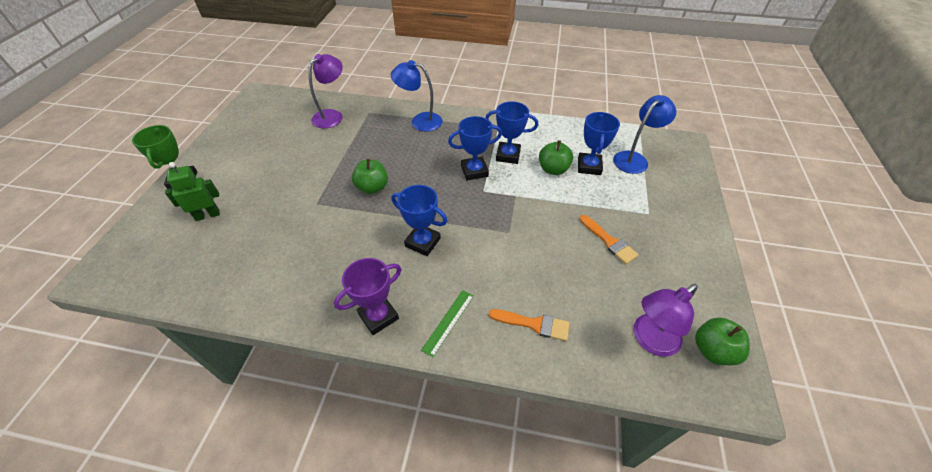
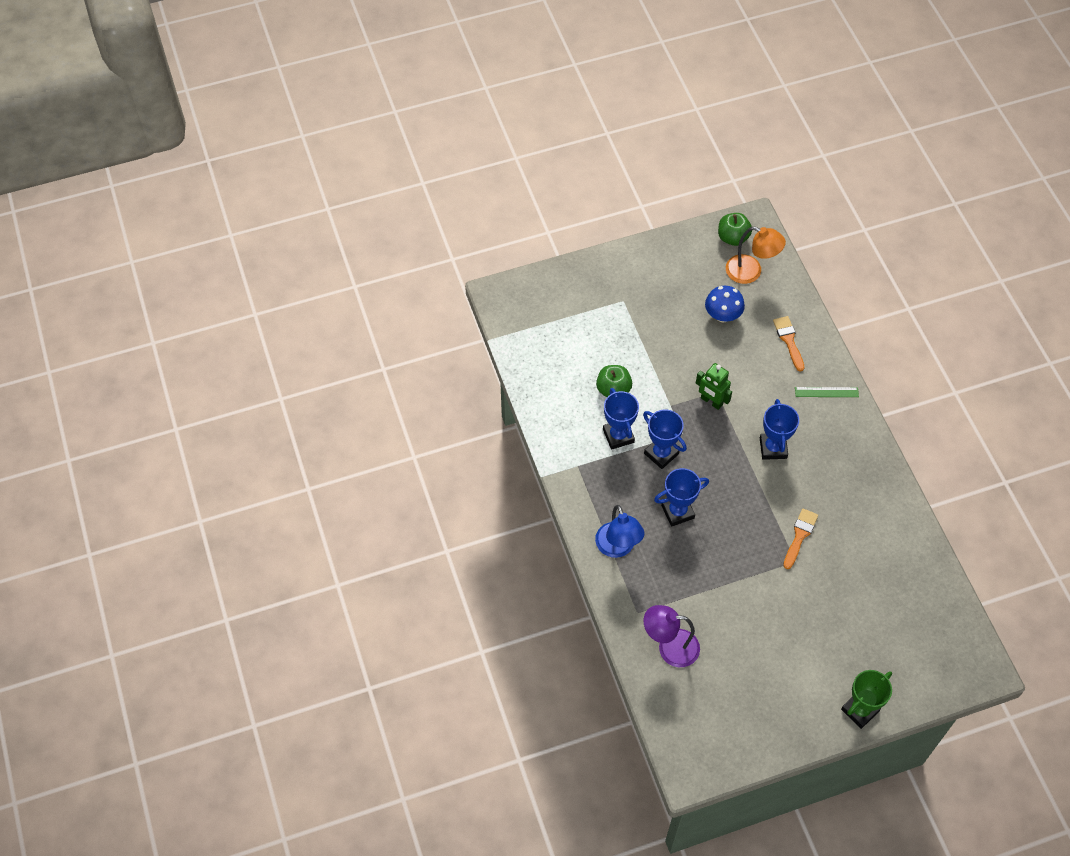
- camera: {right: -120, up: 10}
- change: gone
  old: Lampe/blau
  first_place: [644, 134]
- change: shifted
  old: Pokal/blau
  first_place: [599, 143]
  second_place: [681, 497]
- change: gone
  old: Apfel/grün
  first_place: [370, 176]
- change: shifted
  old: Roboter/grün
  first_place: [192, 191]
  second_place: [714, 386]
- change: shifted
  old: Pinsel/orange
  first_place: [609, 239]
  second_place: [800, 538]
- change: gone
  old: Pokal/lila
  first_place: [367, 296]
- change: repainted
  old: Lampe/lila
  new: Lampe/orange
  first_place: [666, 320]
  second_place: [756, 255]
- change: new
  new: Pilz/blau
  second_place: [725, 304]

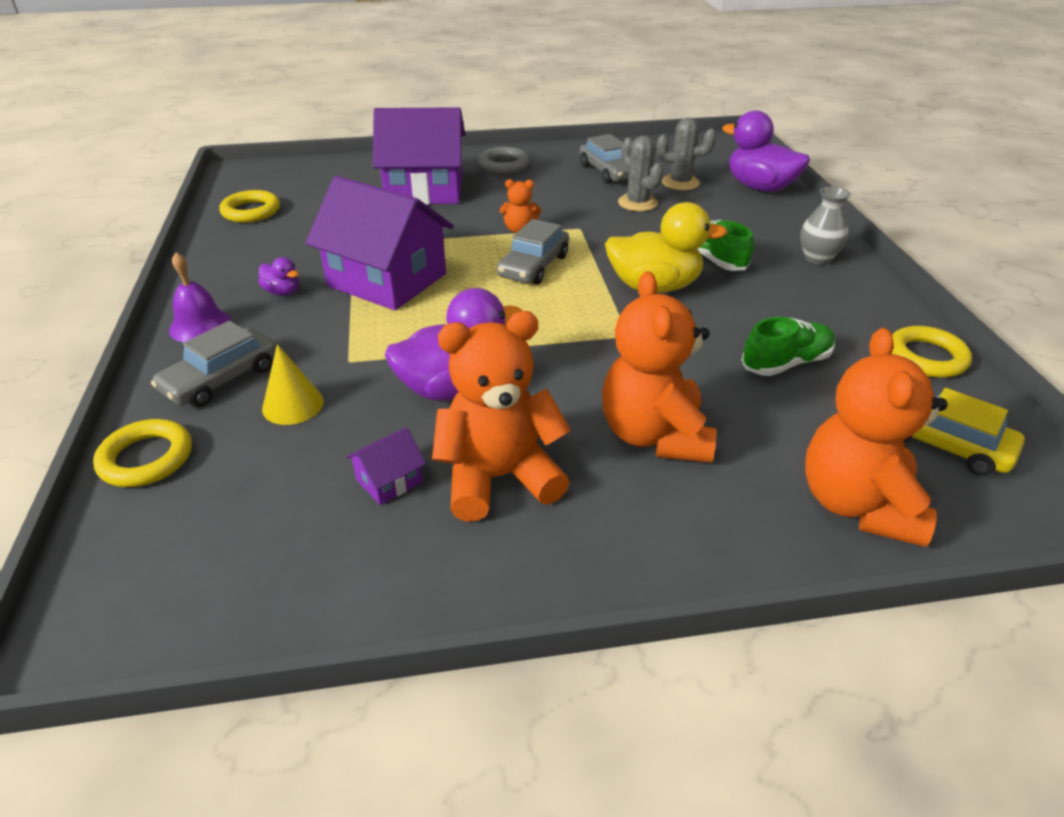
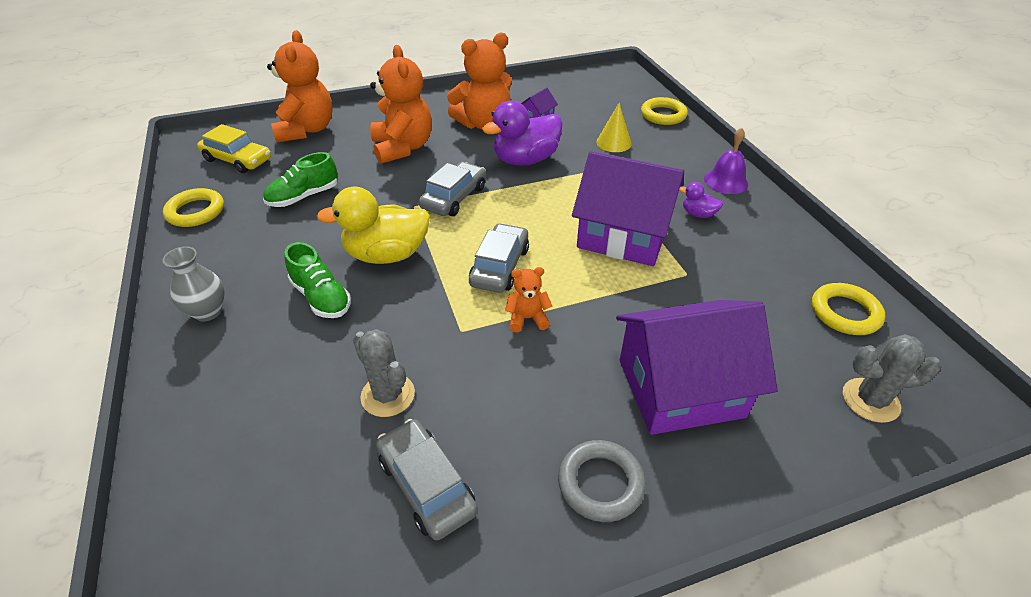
- camera: {right: 170, up: 5}
- change: gone
  old: Ente/lila
  first_place: [766, 151]
- change: shifted
  old: Kaktus/grau
  first_place: [686, 154]
  second_place: [892, 378]
- change: shifted
  old: Auto/grau
  first_place: [214, 364]
  second_place: [452, 189]

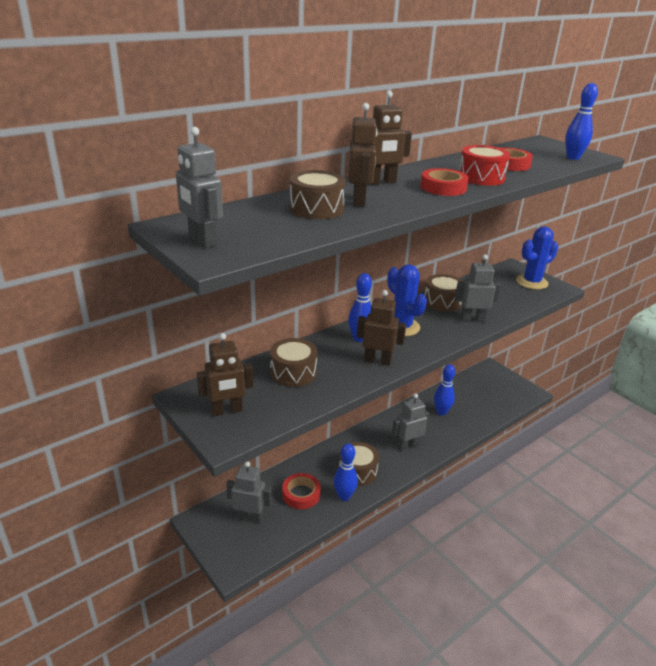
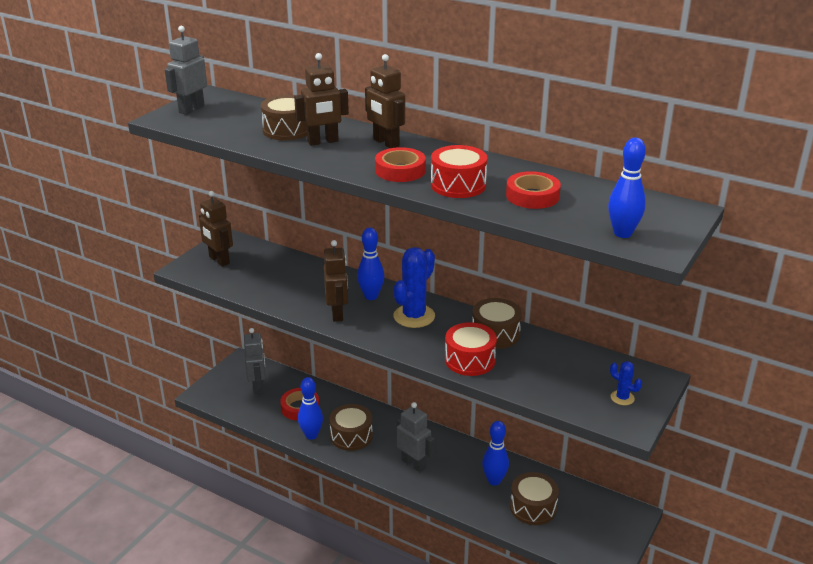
- camera: {right: 70, up: 0}
- change: scaled
  old: Kaktus/blau
  first_place: [537, 258]
  second_place: [626, 383]
  factor: 0.5
- change: swapped
  old: Roboter/grau
  new: Trommel/rot
  first_place: [478, 288]
  second_place: [471, 349]
- change: shifted
  old: Trommel/braun
  first_place: [294, 362]
  second_place: [534, 498]

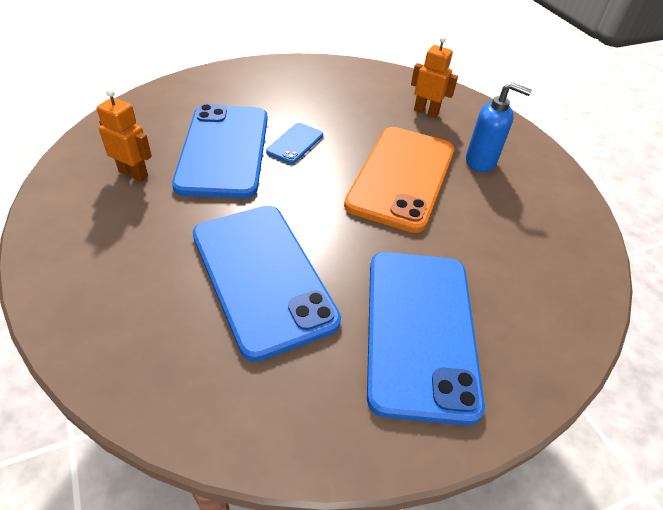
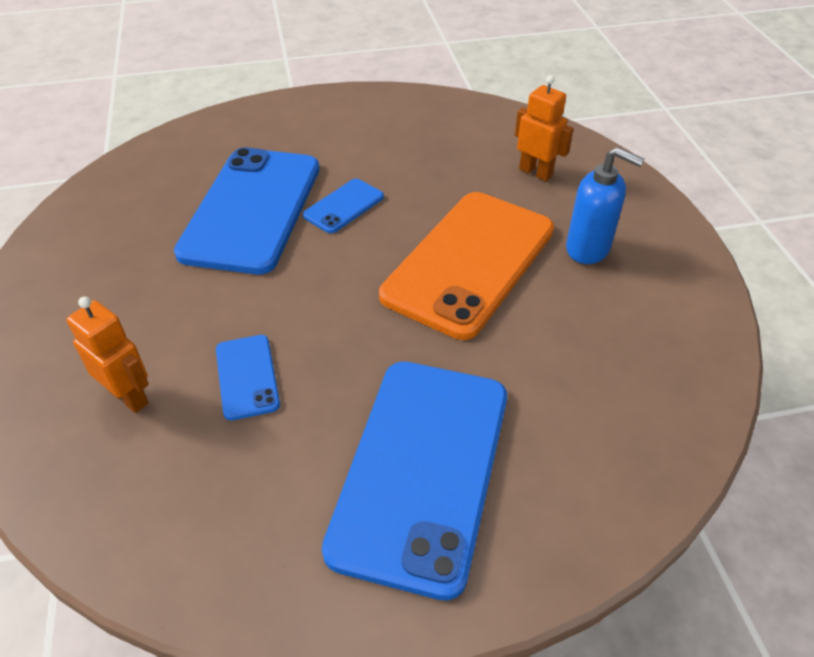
- camera: {right: 15, up: 0}
- change: shifted
  old: Roboter/orange
  first_place: [124, 135]
  second_place: [107, 355]
- change: scaled
  old: Handy/blau
  first_place: [267, 284]
  second_place: [248, 377]
  factor: 0.44

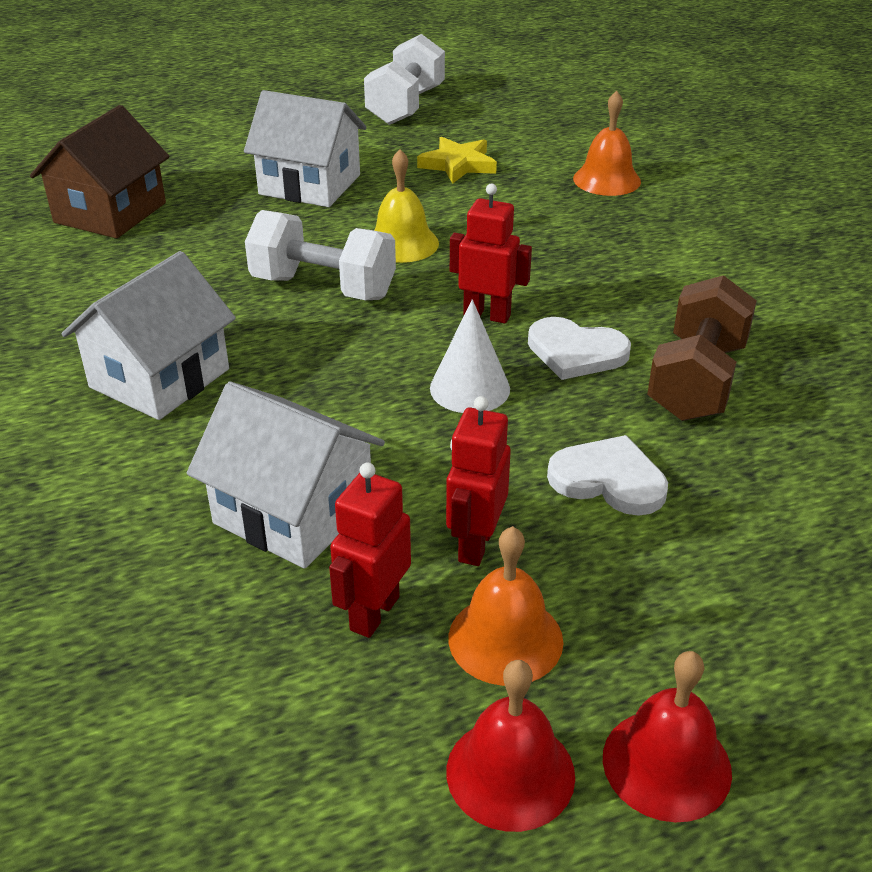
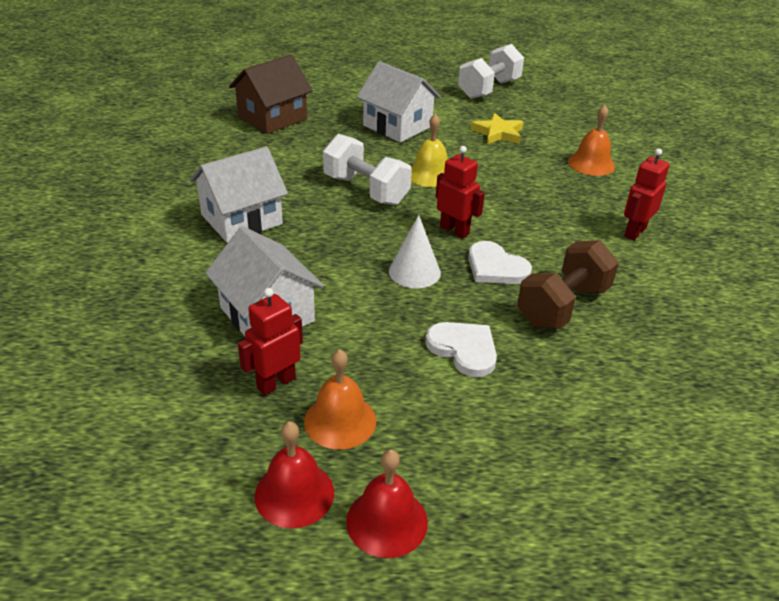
- camera: {right: 20, up: 0}
- change: shifted
  old: Roboter/rot
  first_place: [478, 481]
  second_place: [647, 194]

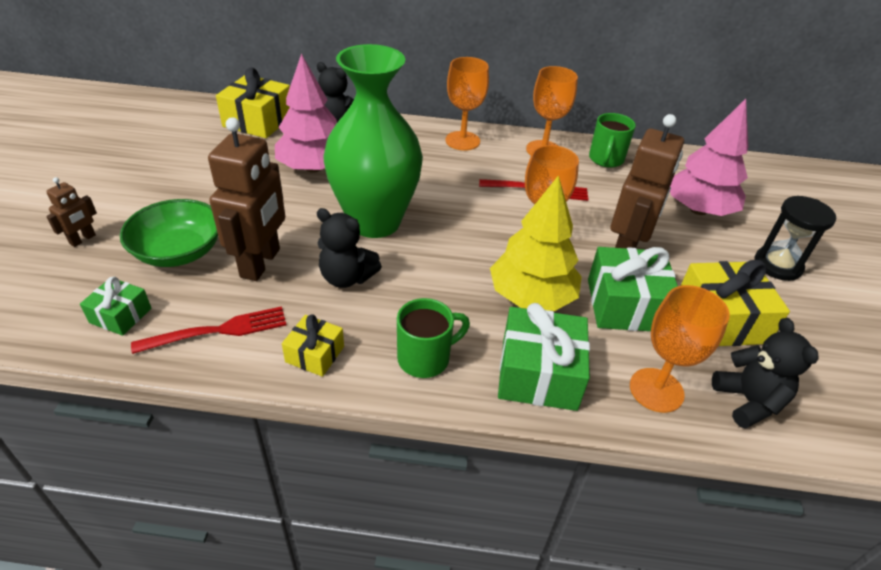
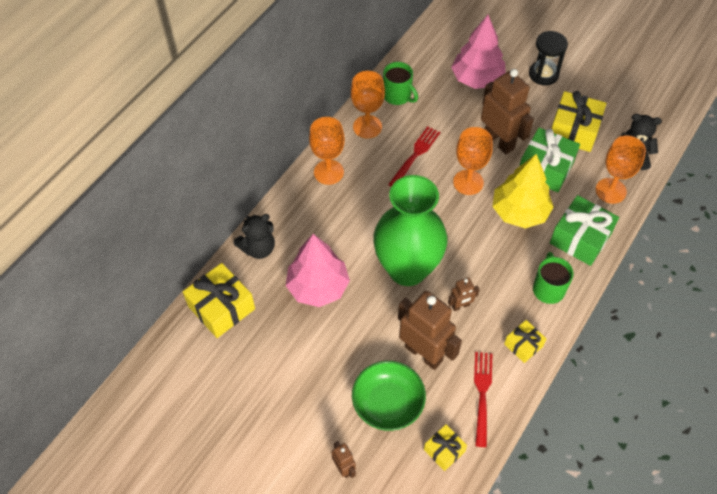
- camera: {right: -60, up: 15}
- change: swapped
  old: Teddybär/schwarz
  new: Roboter/braun
  first_place: [349, 248]
  second_place: [464, 294]
- change: repainted
  old: Geschenk/grün
  new: Geschenk/gelb
  first_place: [115, 306]
  second_place: [445, 447]

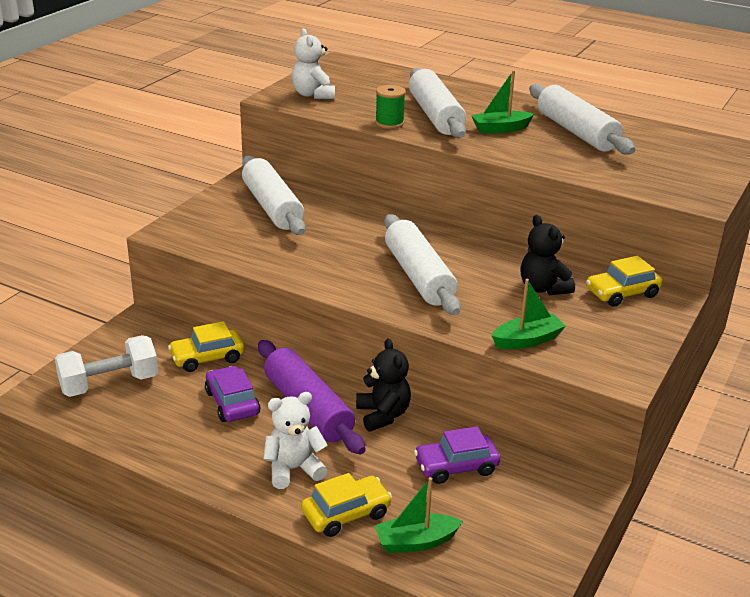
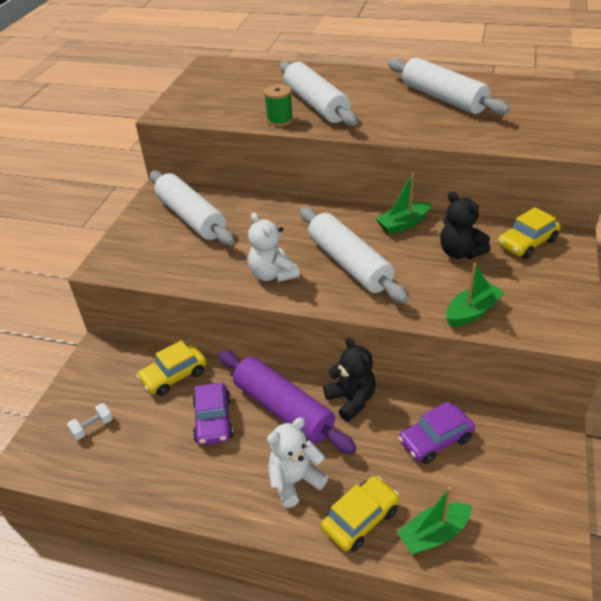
- camera: {right: -10, up: 10}
- change: shifted
  old: Teddybär/weiß
  first_place: [313, 63]
  second_place: [273, 247]
- change: shifted
  old: Boot/grün
  first_place: [502, 102]
  second_place: [403, 203]
- change: scaled
  old: Hantel/weiß
  first_place: [106, 366]
  second_place: [90, 421]
  factor: 0.46
- change: rotated
  old: Auto/lila
  first_place: [232, 394]
  second_place: [213, 414]
  degrees: -150

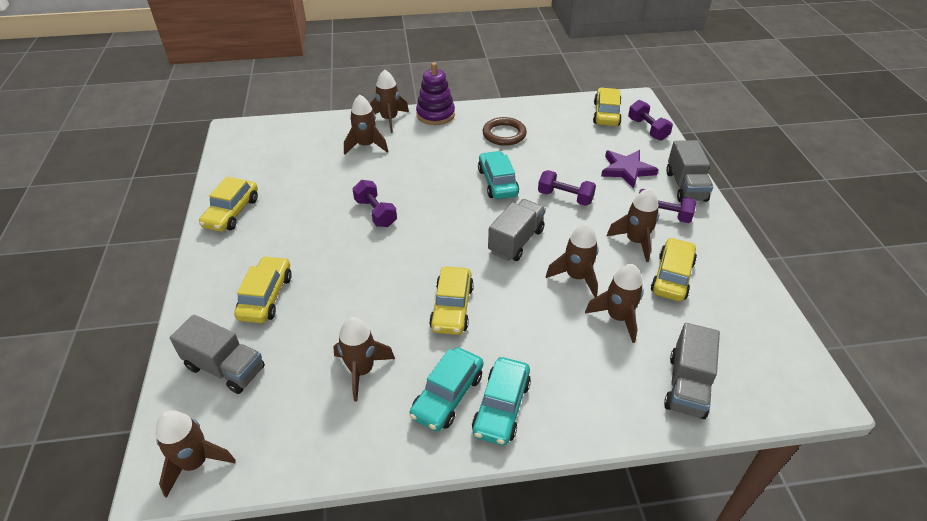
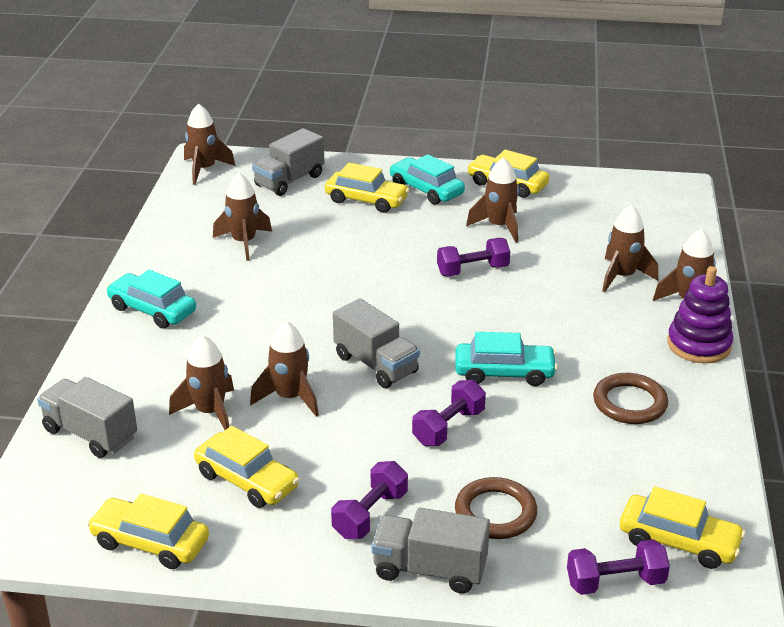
- camera: {right: 105, up: -10}
- change: swapped
  old: Stern/lila
  new: Ring/braun
  first_place: [629, 169]
  second_place: [496, 508]
- change: shifted
  old: Rakete/braun
  first_place: [633, 225]
  second_place: [492, 200]
- change: shifted
  old: Auto/gelb
  first_place: [451, 301]
  second_place: [148, 531]
- change: shifted
  old: Auto/türkis
  first_place: [446, 389]
  second_place: [427, 179]

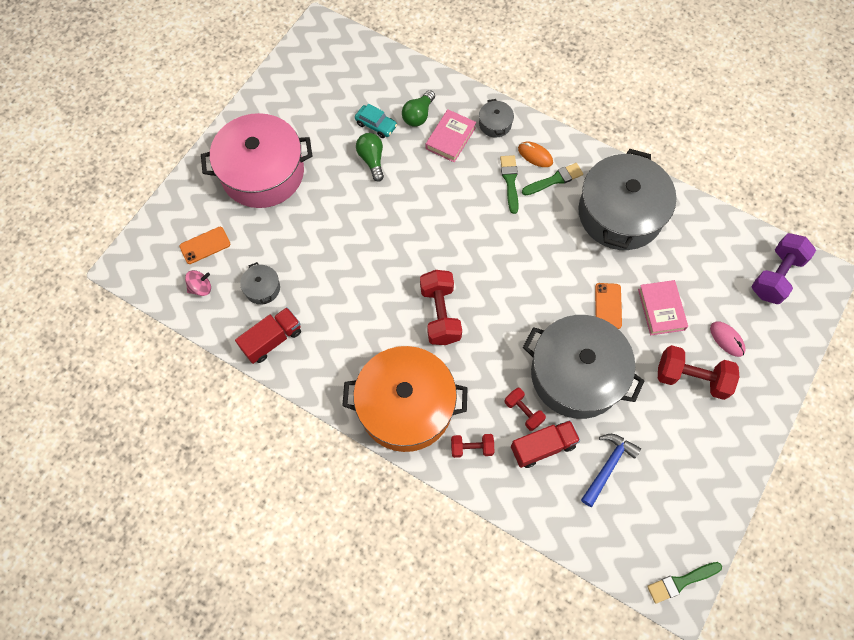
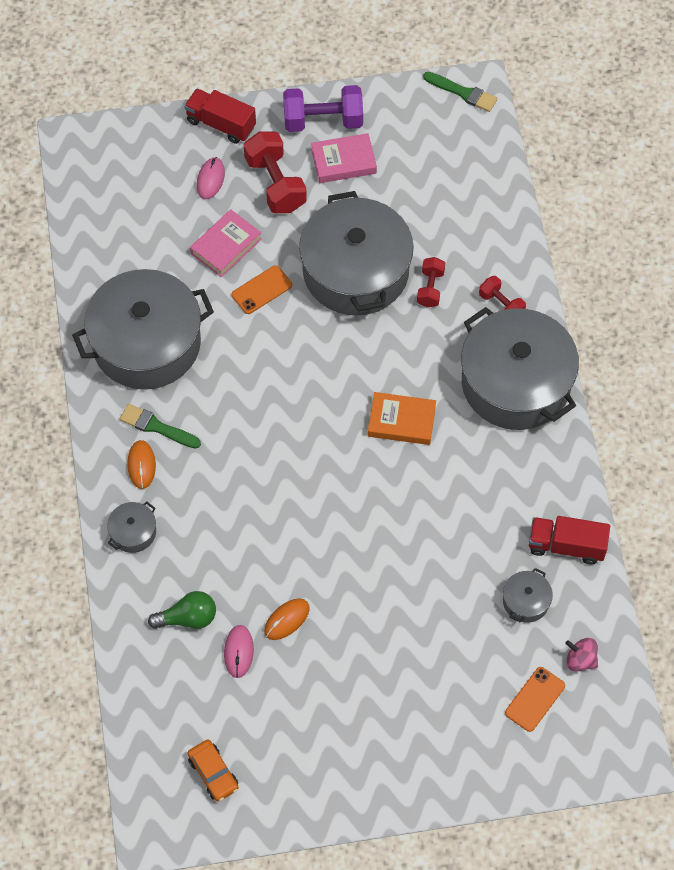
- camera: {right: -130, up: -5}
- change: swapped
  old: Auto/türkis
  new: Computermaus/rosa
  first_place: [376, 121]
  second_place: [239, 651]
- change: shifted
  old: Buch/rosa
  first_place: [451, 135]
  second_place: [344, 158]
- change: gone
  old: Kochtopf/rosa
  first_place: [257, 160]
- change: swapped
  old: Glühbirne/grün
  new: Computermaus/orange
  first_place: [370, 157]
  second_place: [287, 619]
- change: gone
  old: Pinsel/grün
  first_place: [509, 184]
- change: rotated
  old: Handy/orange
  first_place: [204, 245]
  second_place: [535, 699]
  degrees: -75
- change: shifted
  old: Hantel/lila
  first_place: [783, 268]
  second_place: [323, 108]
- change: swapped
  old: Hantel/rot
  new: Buch/orange
  first_place: [441, 307]
  second_place: [402, 418]
- change: repainted
  old: Kochtopf/orange
  new: Kochtopf/grau
  first_place: [405, 399]
  second_place: [520, 368]
- change: shifted
  old: Lastwagen/rot
  first_place: [545, 444]
  second_place: [220, 116]
- change: gone
  old: Hammer/blau
  first_place: [611, 470]
- change: new
  new: Auto/orange
  second_place: [213, 770]

